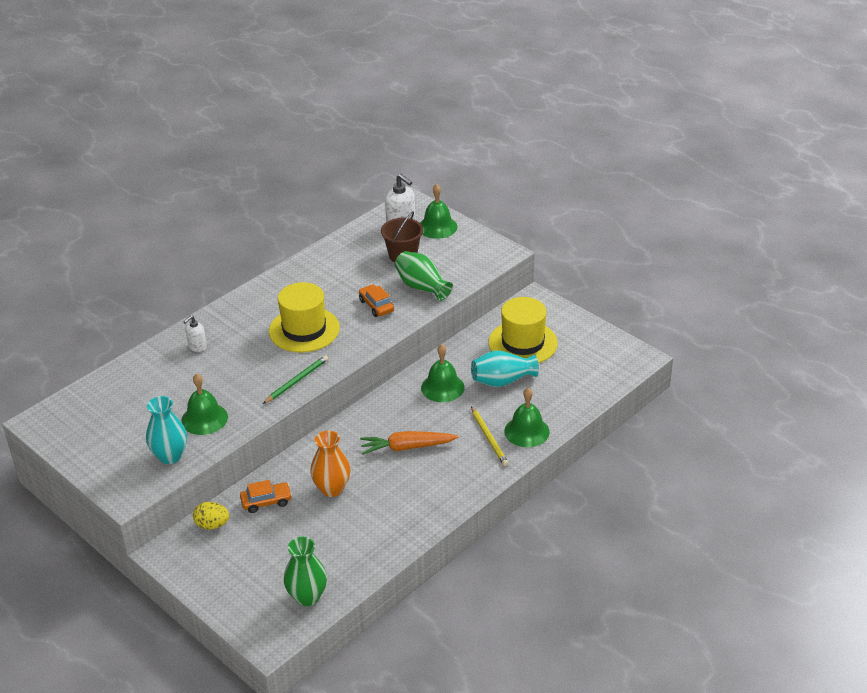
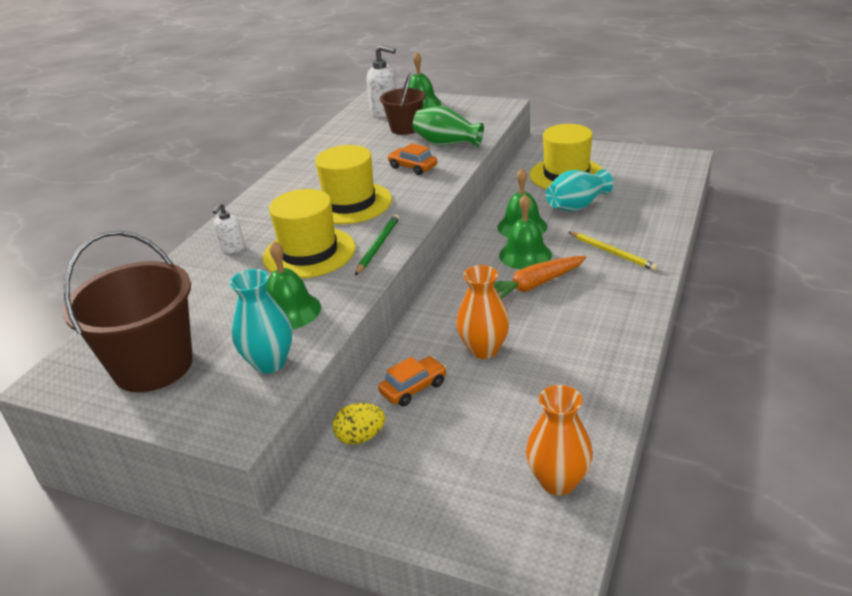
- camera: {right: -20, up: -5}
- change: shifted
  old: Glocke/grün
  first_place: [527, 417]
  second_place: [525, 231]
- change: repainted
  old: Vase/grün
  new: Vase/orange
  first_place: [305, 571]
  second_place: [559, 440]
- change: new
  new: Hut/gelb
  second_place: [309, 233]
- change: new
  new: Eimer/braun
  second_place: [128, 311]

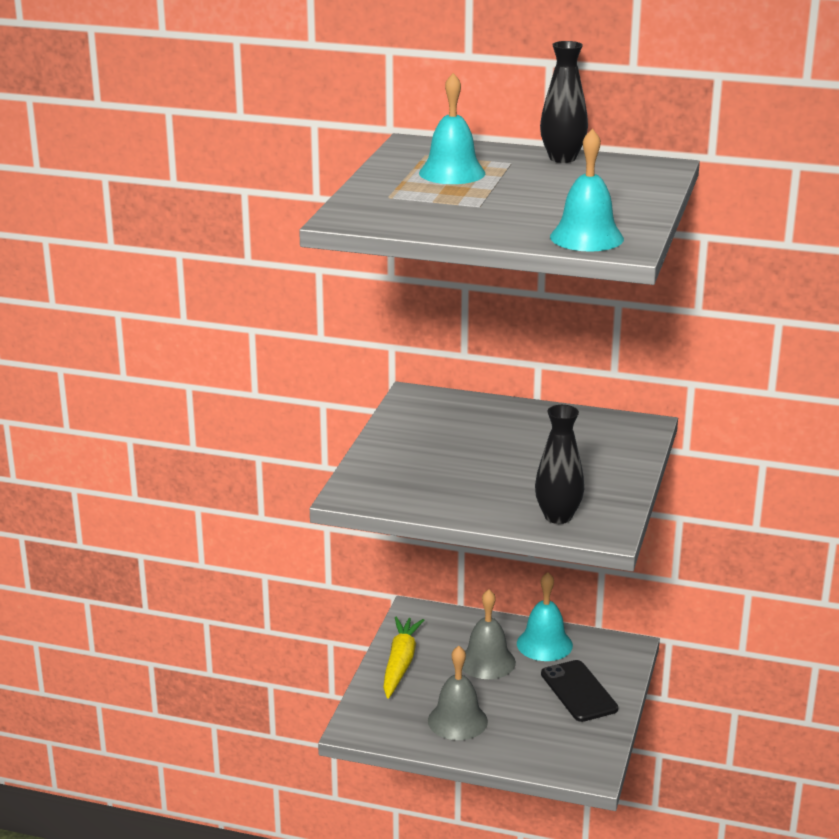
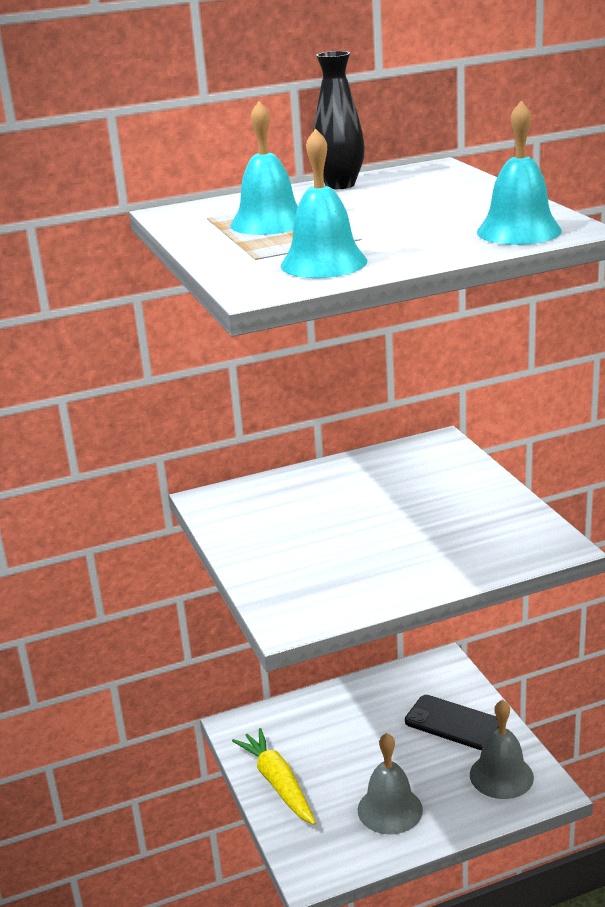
- camera: {right: -35, up: 0}
- change: gone
  old: Vase/schwarz
  first_place: [559, 464]
- change: shifted
  old: Glocke/türkis
  first_place: [545, 616]
  second_place: [324, 203]
- change: shifted
  old: Glocke/grau
  first_place: [489, 634]
  second_place: [502, 749]

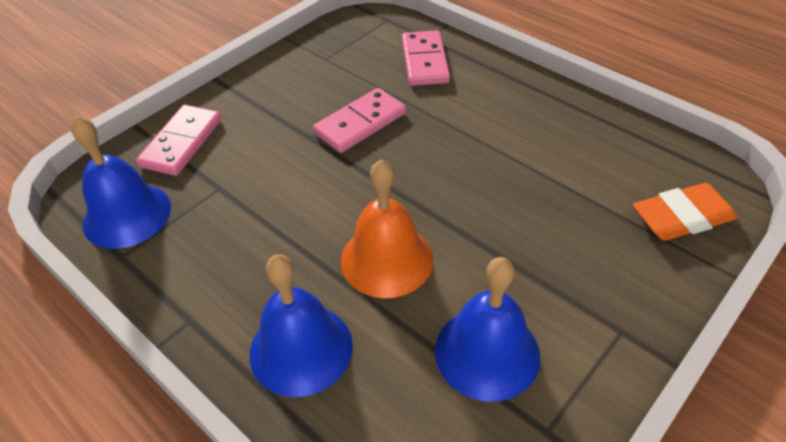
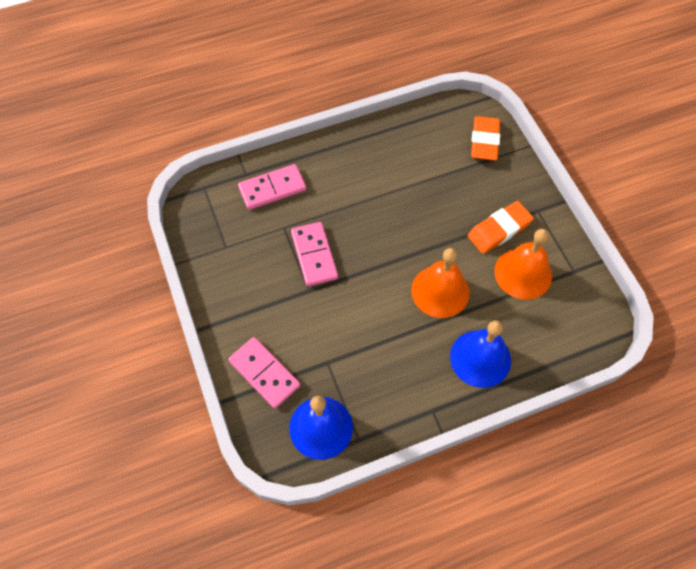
- camera: {right: -65, up: 15}
- change: rotated
  old: Dominostein/rosa
  first_place: [426, 58]
  second_place: [272, 187]
  degrees: -45
- change: repainted
  old: Glocke/blau
  new: Glocke/orange
  first_place: [487, 329]
  second_place: [523, 264]
- change: new
  new: Radiergummi/orange
  second_place: [501, 227]

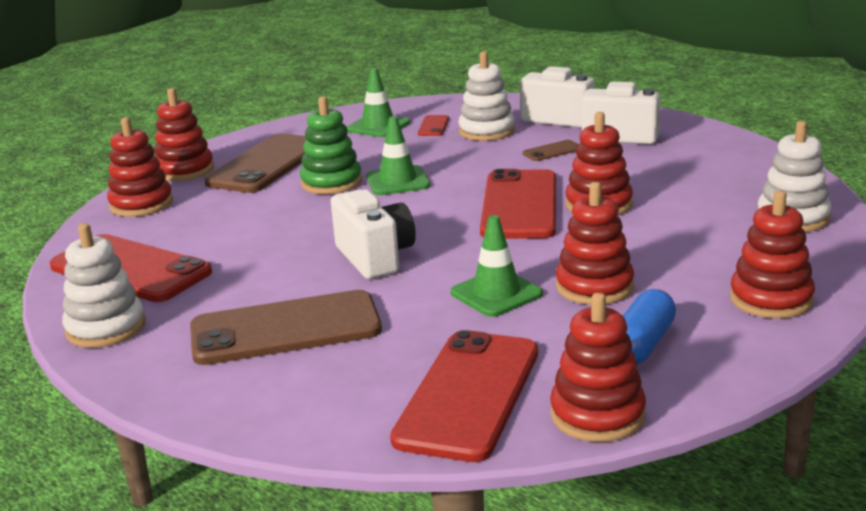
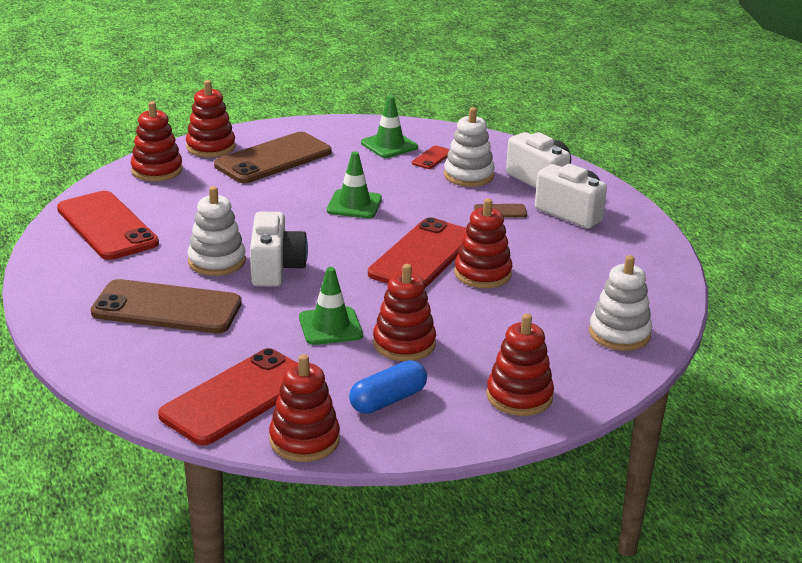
- camera: {right: 20, up: 5}
- change: gone
  old: Stapelspielzeug/grün
  first_place: [331, 145]
- change: shifted
  old: Stapelspielzeug/weiß
  first_place: [103, 285]
  second_place: [217, 231]

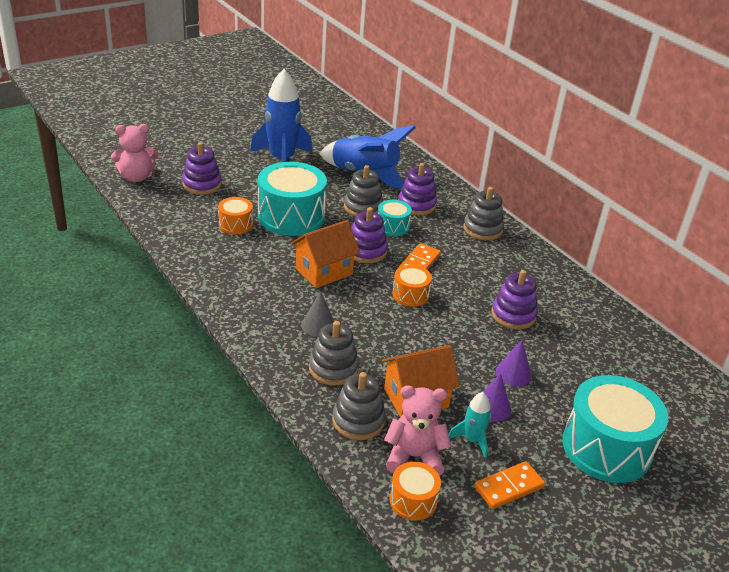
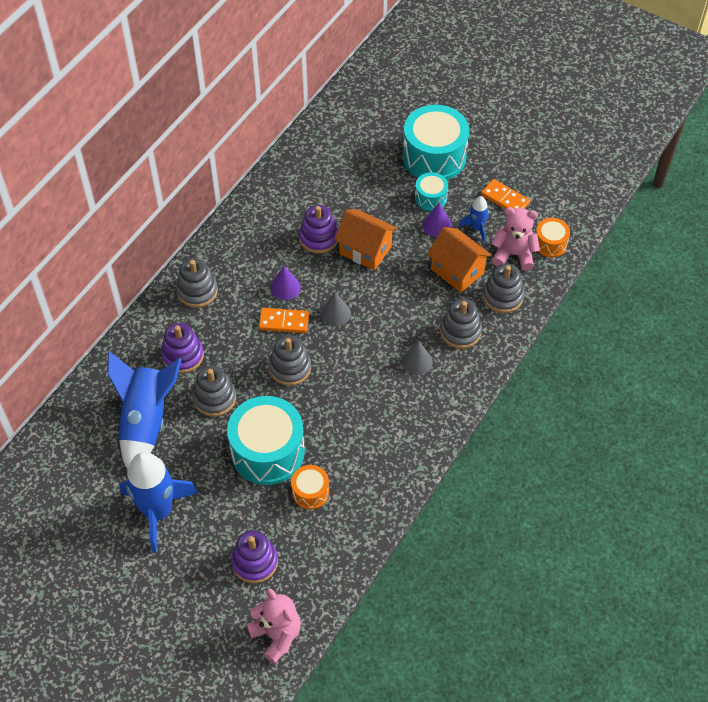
- camera: {right: -110, up: 20}
- change: shifted
  old: Trommel/türkis
  first_place: [395, 218]
  second_place: [431, 191]
- change: repainted
  old: Stapelspielzeug/lila
  new: Stapelspielzeug/grau
  first_place: [370, 235]
  second_place: [290, 360]
- change: shifted
  old: Haus/orange
  first_place: [325, 254]
  second_place: [365, 239]
- change: swapped
  old: Trommel/orange
  new: Kegel/grau
  first_place: [412, 286]
  second_place: [335, 309]
- change: shifted
  old: Kegel/lila
  first_place: [514, 363]
  second_place: [285, 283]
- change: rotated
  old: Teddybär/rosa
  first_place: [417, 430]
  second_place: [515, 239]
  degrees: 120
- change: repainted
  old: Rakete/türkis
  new: Rakete/blau
  first_place: [470, 425]
  second_place: [474, 219]

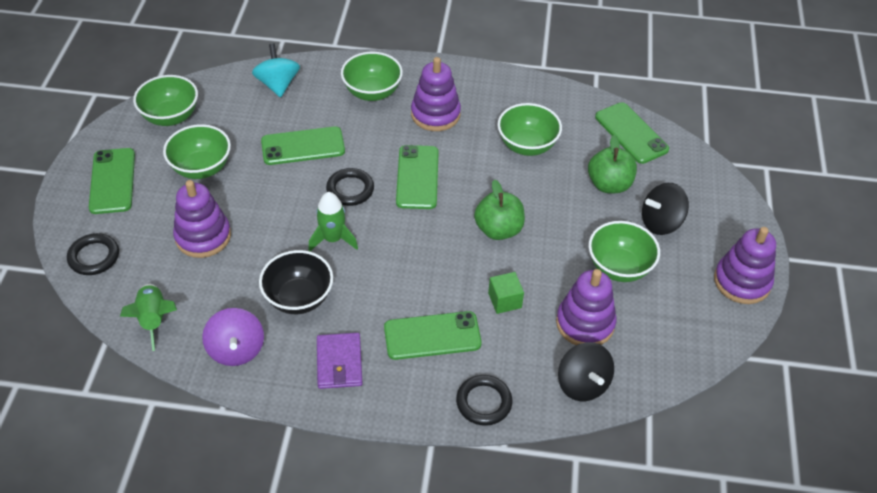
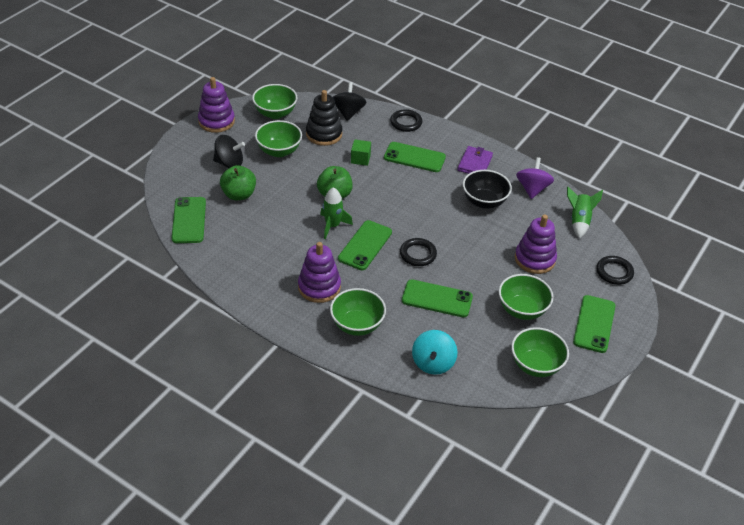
- camera: {right: -155, up: -5}
- change: shifted
  old: Schüssel/grün
  first_place: [529, 129]
  second_place: [274, 101]
- change: shifted
  old: Rakete/grün
  first_place: [333, 221]
  second_place: [336, 213]
- change: repainted
  old: Stapelspielzeug/lila
  new: Stapelspielzeug/schwarz
  first_place: [586, 307]
  second_place: [324, 118]

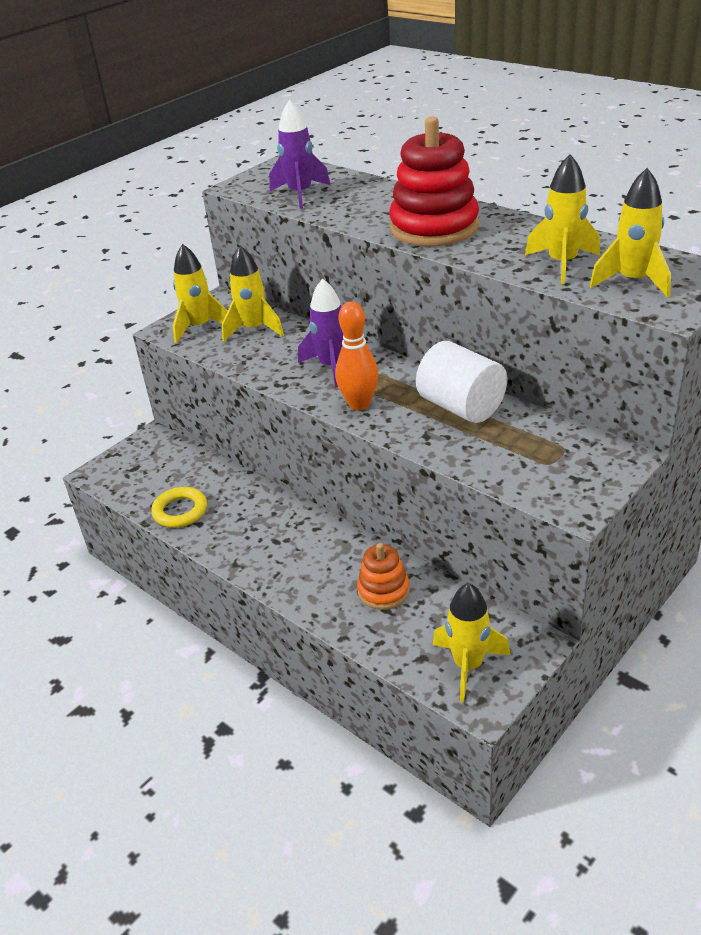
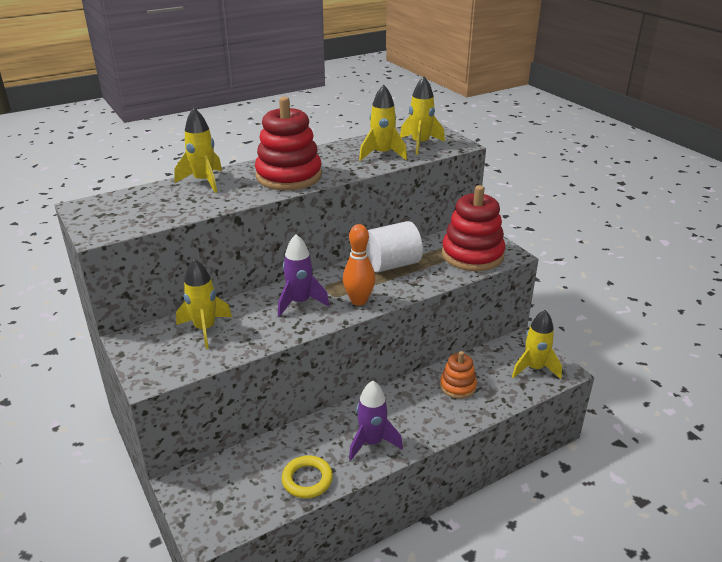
- camera: {right: -75, up: -5}
- change: shifted
  old: Rakete/lila
  first_place: [299, 154]
  second_place: [376, 420]
- change: shifted
  old: Rakete/gelb
  first_place: [200, 293]
  second_place: [198, 150]
- change: new
  new: Stapelspielzeug/rot
  second_place: [473, 228]

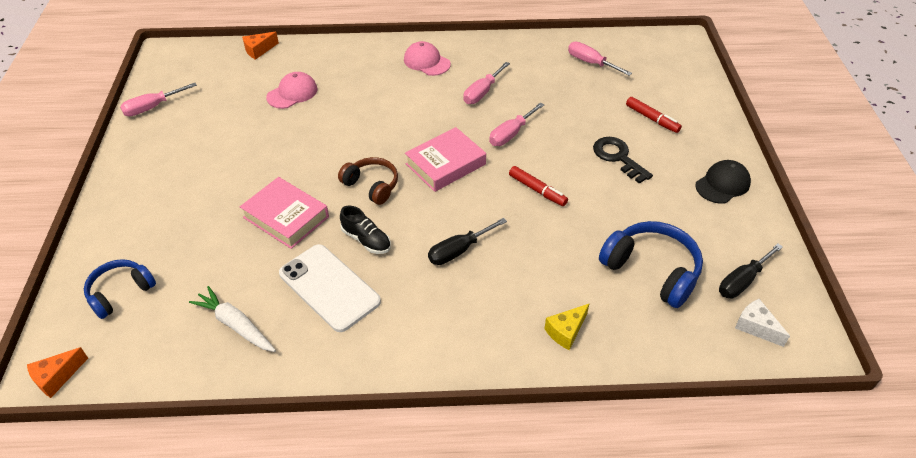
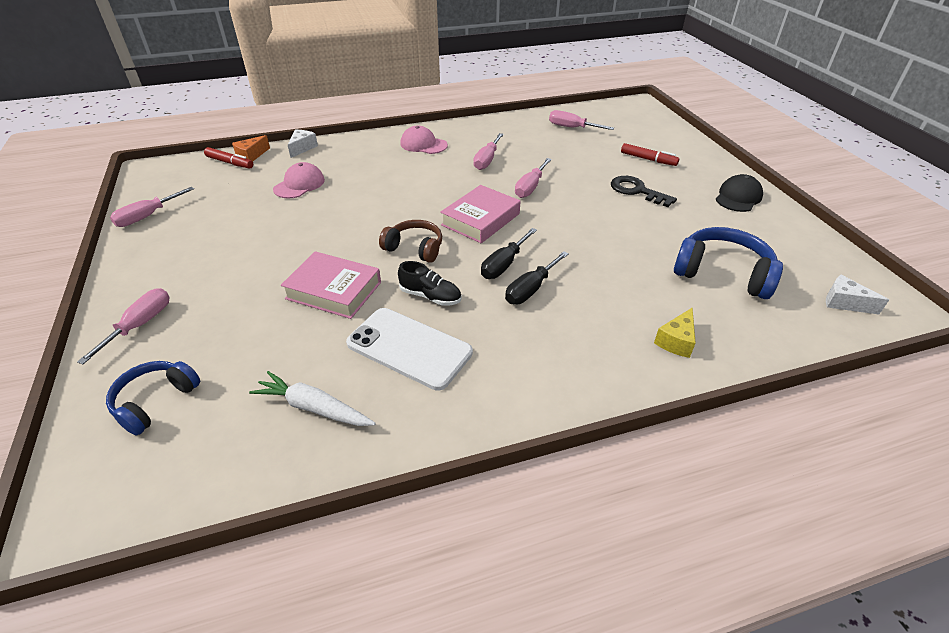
- camera: {right: -15, up: -5}
- change: shifted
  old: Filzstift/rot
  first_place: [538, 186]
  second_place: [228, 158]
- change: shifted
  old: Schraubenzieher/schwarz
  first_place: [751, 271]
  second_place: [509, 253]
- change: gone
  old: Käse/orange
  first_place: [57, 372]
- change: new
  new: Käse/weiß
  second_place: [303, 144]
- change: new
  new: Schraubenzieher/rosa
  second_place: [123, 326]

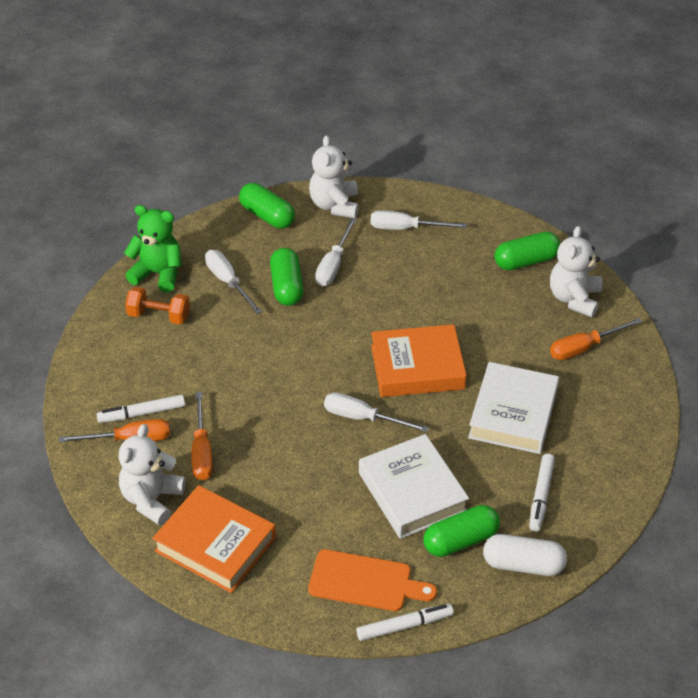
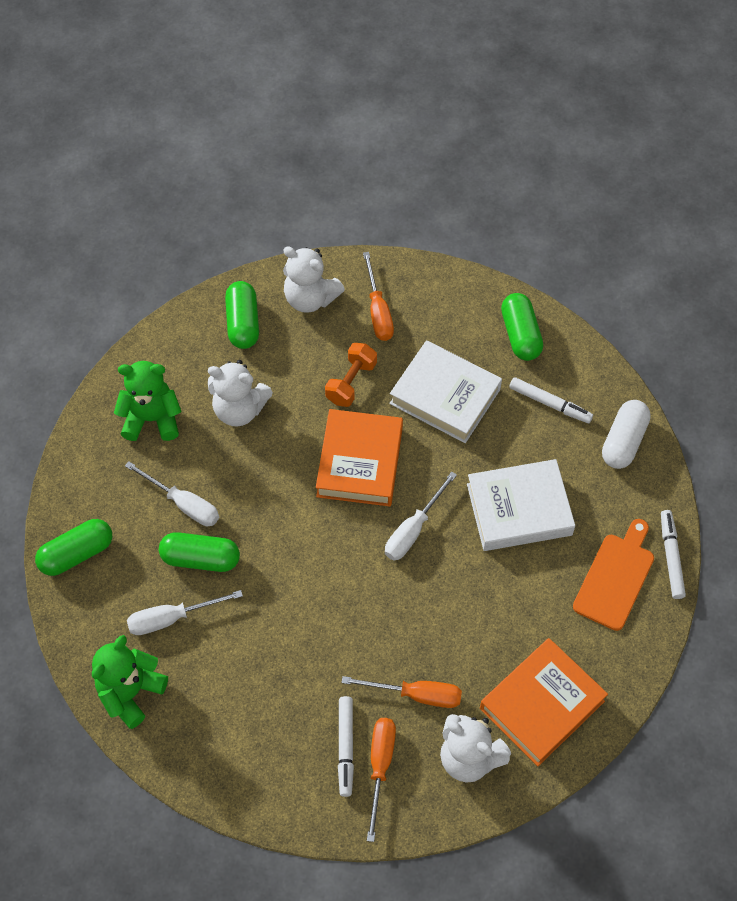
- camera: {right: -75, up: 15}
- change: shifted
  old: Teddybär/weiß
  first_place: [334, 176]
  second_place: [240, 393]
- change: swapped
  old: Schraubenzieher/weiß
  new: Teddybär/grün
  first_place: [419, 220]
  second_place: [148, 401]
- change: shifted
  old: Hantel/orange
  first_place: [157, 305]
  second_place: [351, 375]
- change: shifted
  old: Kapsel/grün
  first_place: [461, 531]
  second_place: [522, 327]

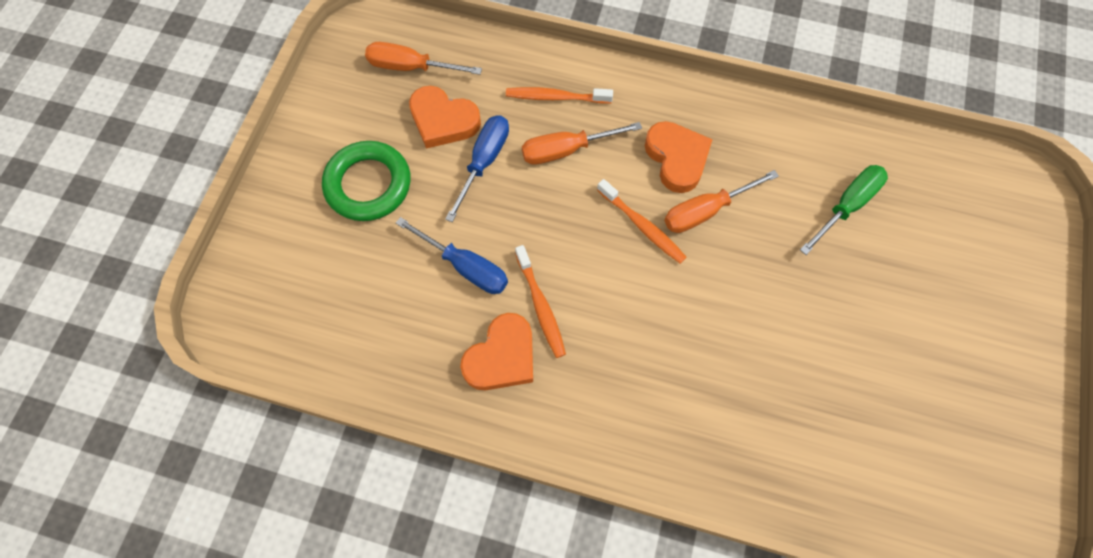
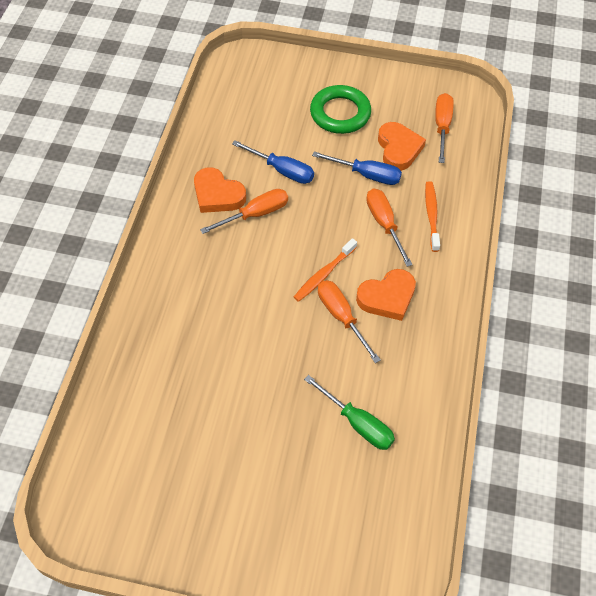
- camera: {right: 85, up: -10}
- change: rotated
  old: Herz/orange
  first_place: [445, 117]
  second_place: [402, 146]
  degrees: 150
- change: rotated
  old: Schraubenzieher/blau
  first_place: [452, 255]
  second_place: [273, 162]
  degrees: -90
- change: swapped
  old: Zahnbürste/orange
  new: Schraubenzieher/orange
  first_place: [540, 301]
  second_place: [244, 211]

